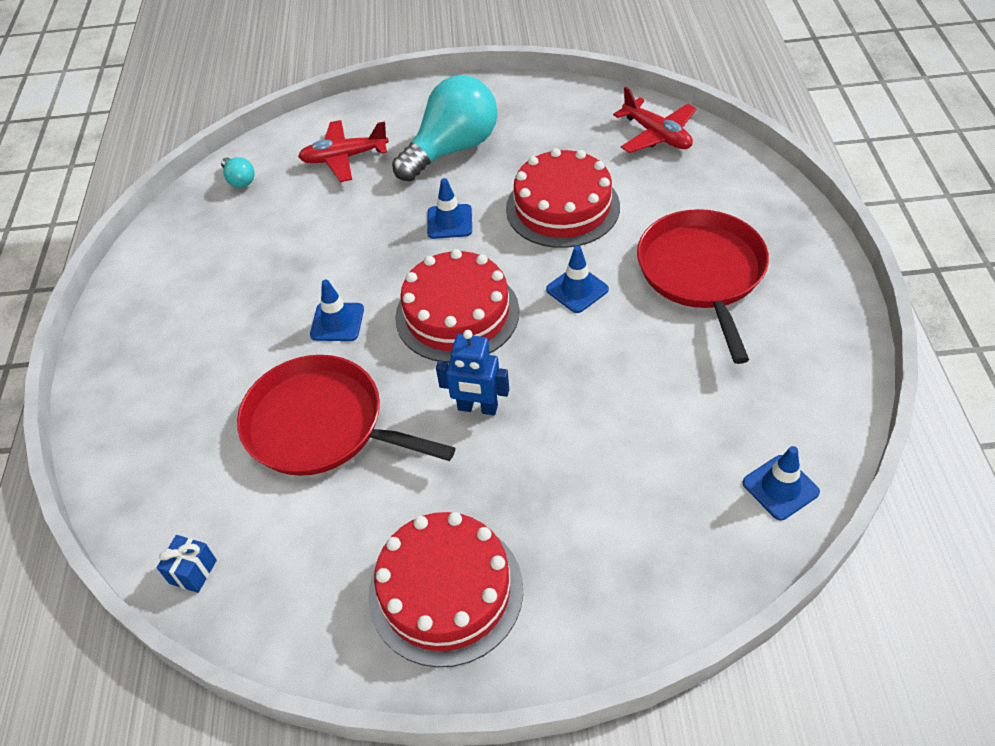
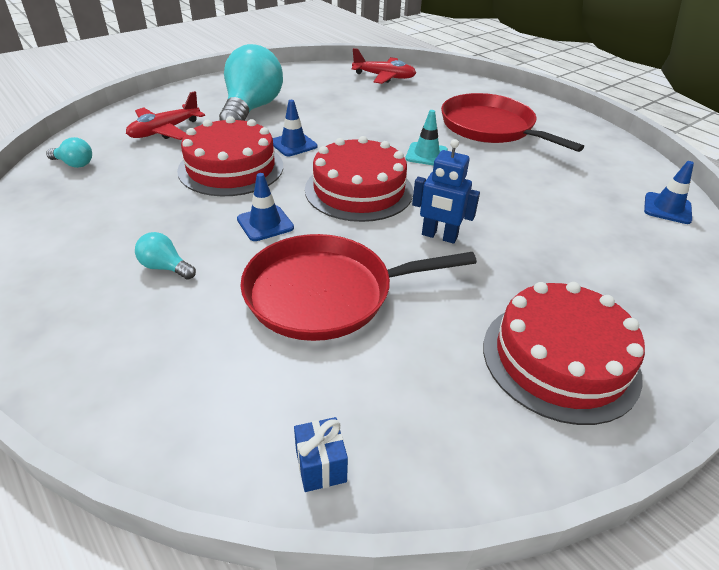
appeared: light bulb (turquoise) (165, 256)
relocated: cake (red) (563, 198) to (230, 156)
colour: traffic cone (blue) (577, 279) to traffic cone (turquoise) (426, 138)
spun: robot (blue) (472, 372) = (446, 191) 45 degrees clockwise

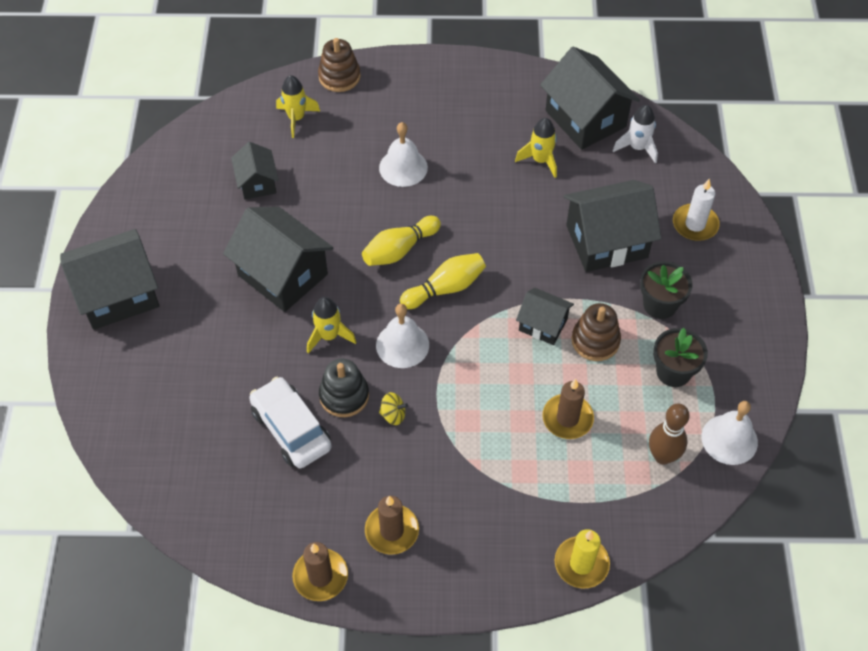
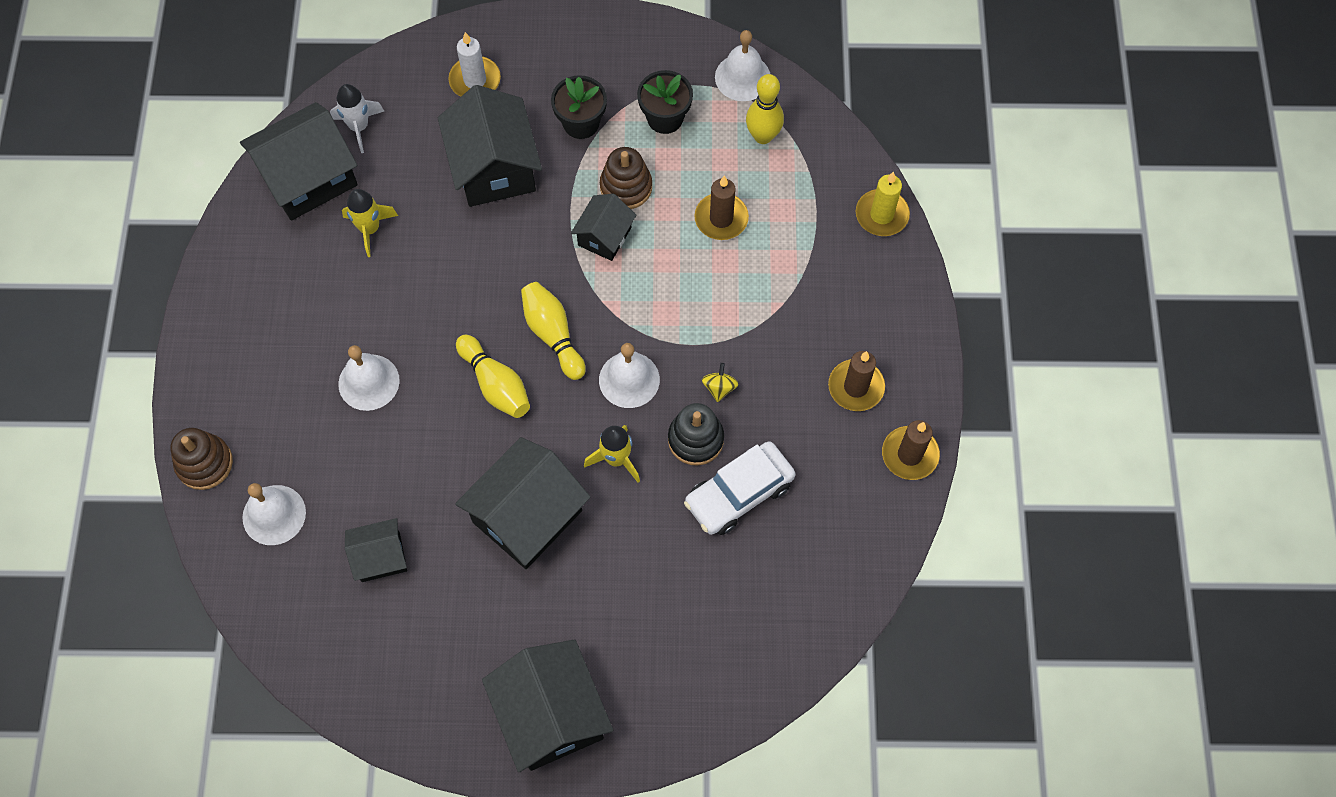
exchanged: rocket (yellow) (298, 106) to bell (white) (274, 514)
colour: bowling pin (brown) (669, 434) to bowling pin (yellow) (765, 109)

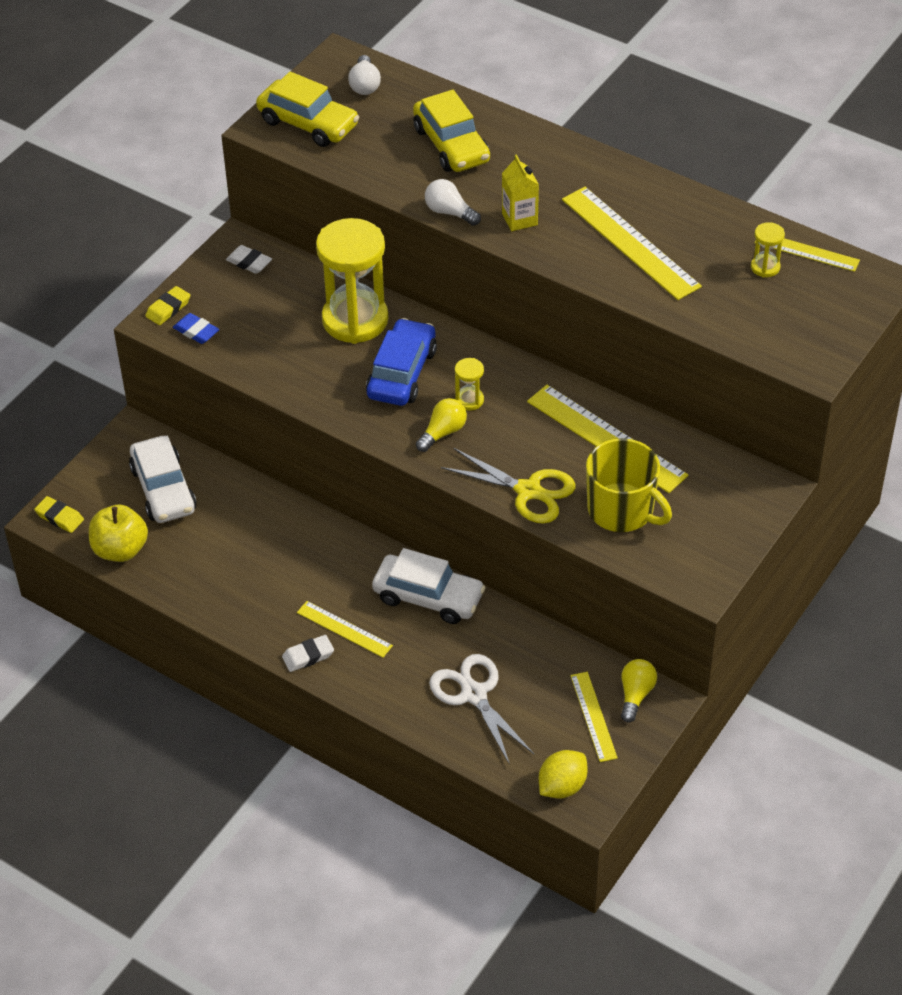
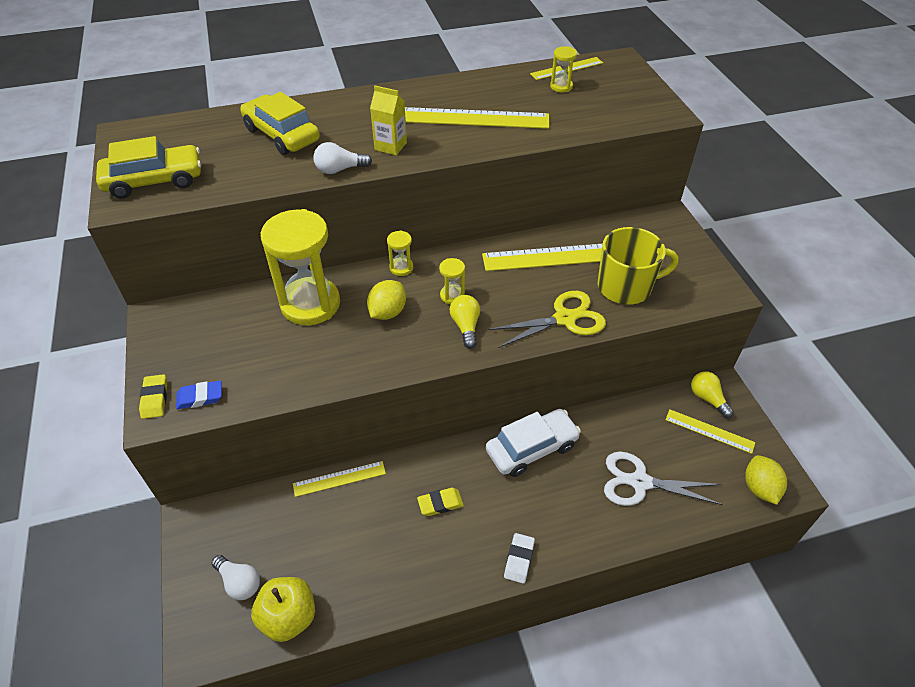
missing: car (white) (163, 479); eraser (white) (249, 259)
appeared: hourglass (yellow) (400, 253)
relocated: eraser (yellow) (59, 514) to (440, 502); ruler (yellow) (345, 629) to (339, 479); light bulb (white) (364, 75) to (236, 577)
exchanged: car (blue) (401, 362) to lemon (yellow) (386, 300)
spun: car (yellow) (451, 131) = (280, 123) 150 degrees counterclockwise

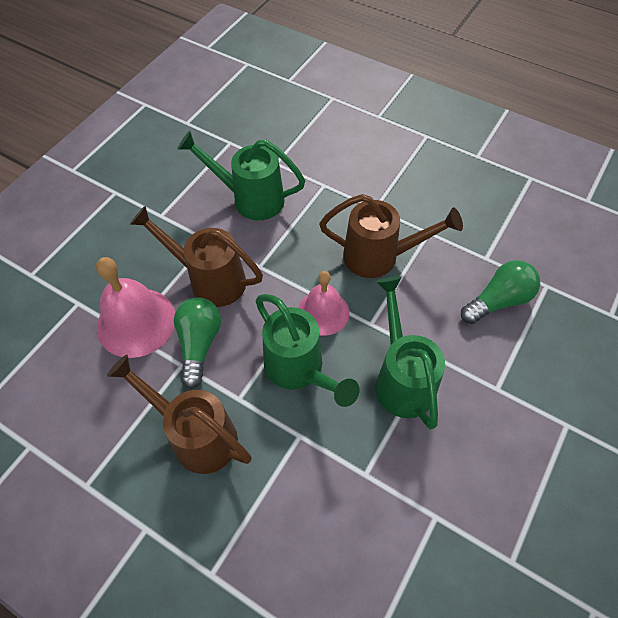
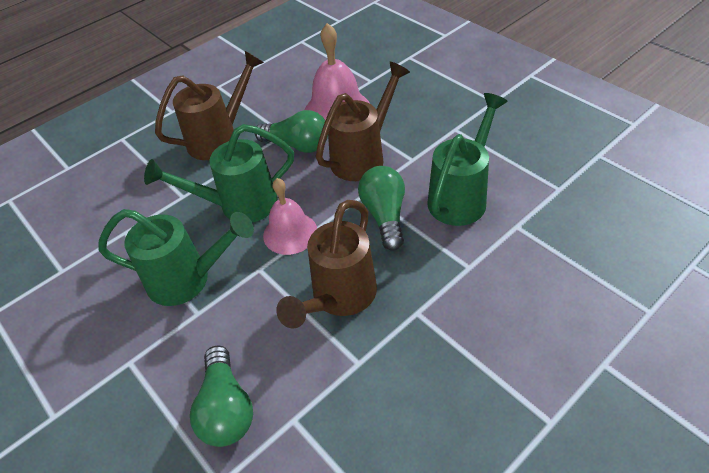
appeared: light bulb (green) (381, 208)

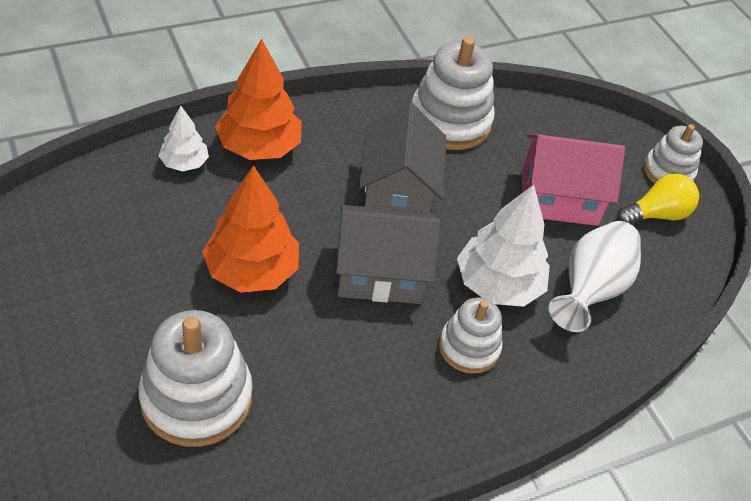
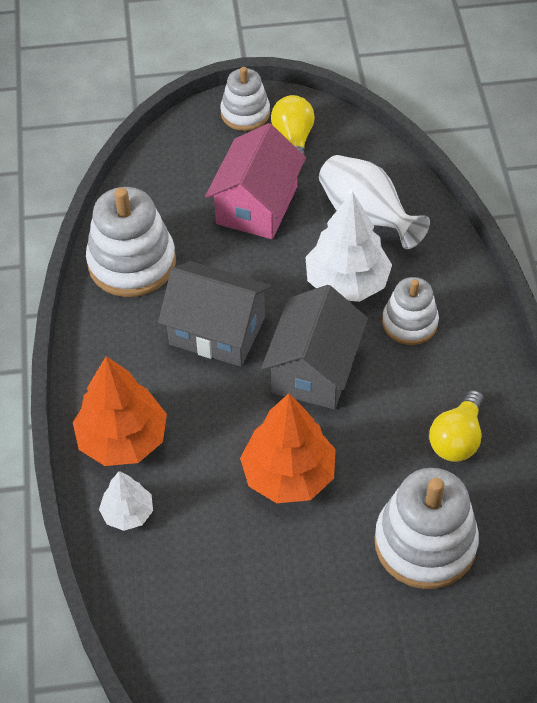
appeared: light bulb (yellow) (456, 426)

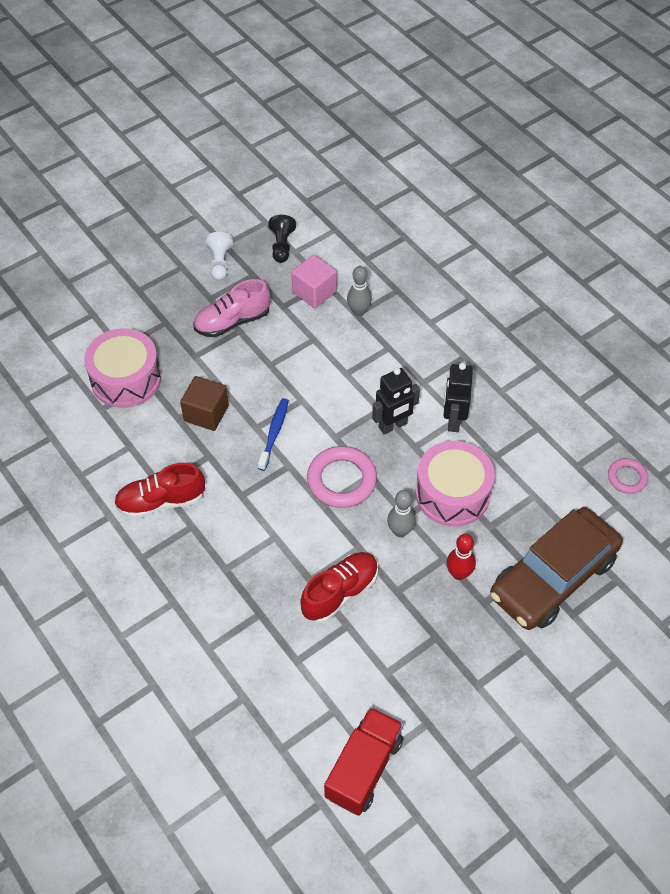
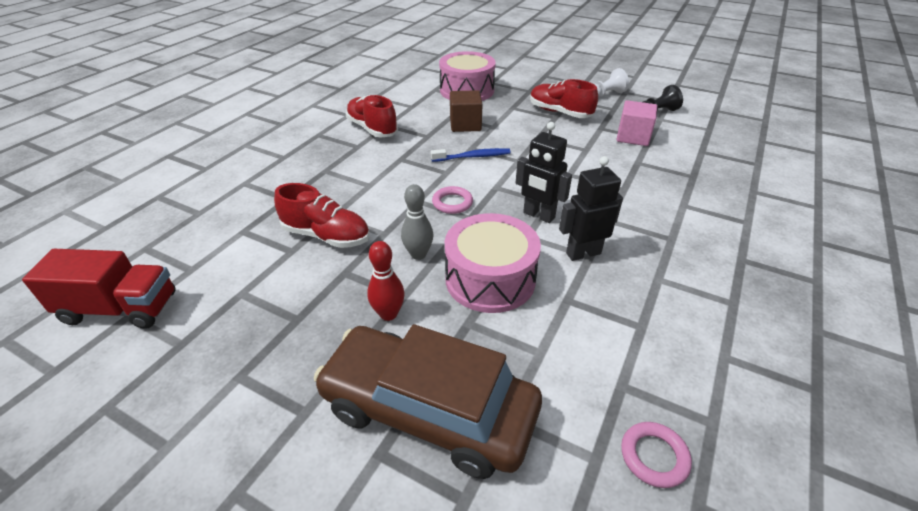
missing: bowling pin (grey) (359, 291)
colour: shoe (pink) (232, 308) to shoe (red) (564, 98)
size: ring (pink) (342, 477) = (452, 200) x0.57

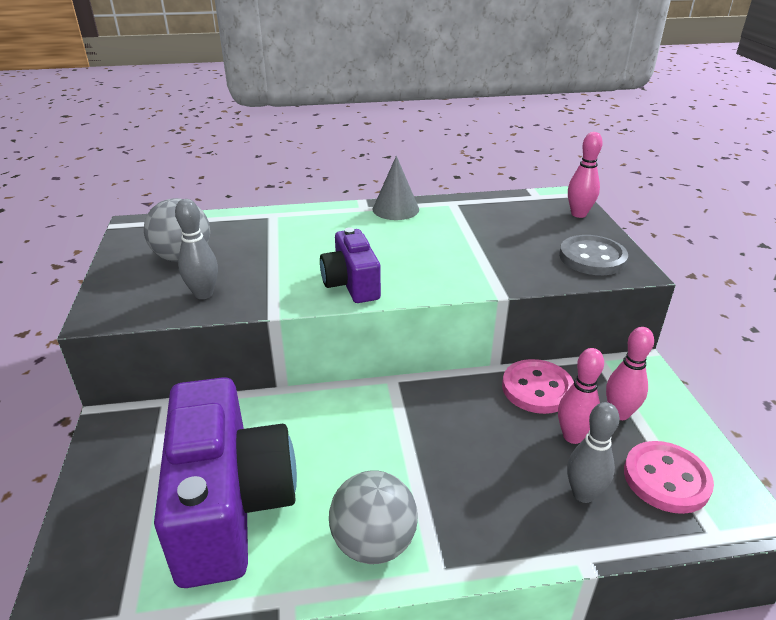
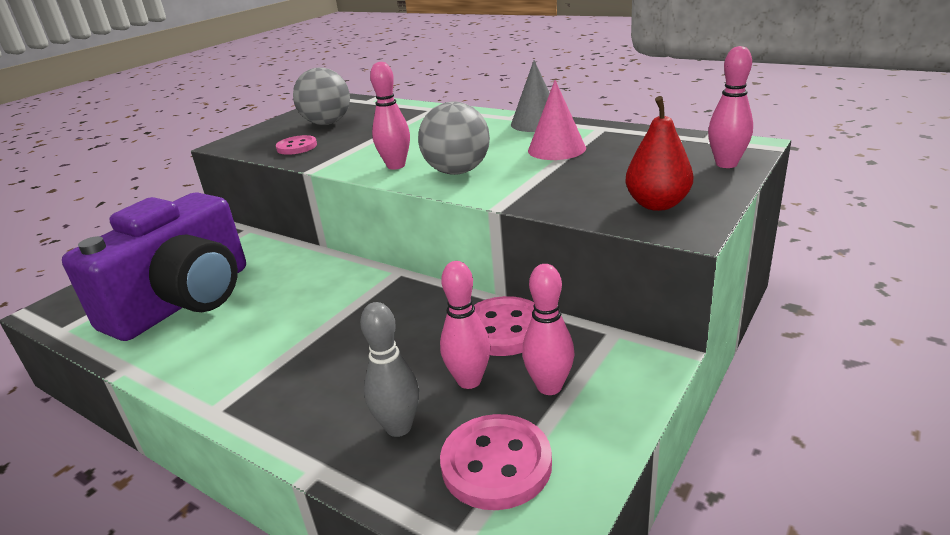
appeared: cone (pink) (557, 120)
relocated: ball (grey) (373, 517) to (454, 138)
exchanged: bowling pin (grey) (196, 249) to button (pink) (296, 145); camera (purple) (350, 265) to bowling pin (pink) (390, 116); button (grey) (593, 255) to pear (red) (659, 153)

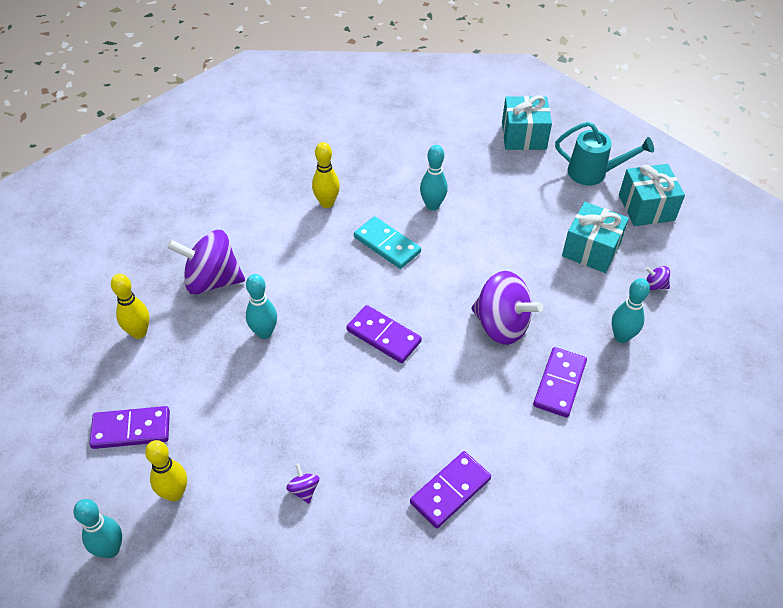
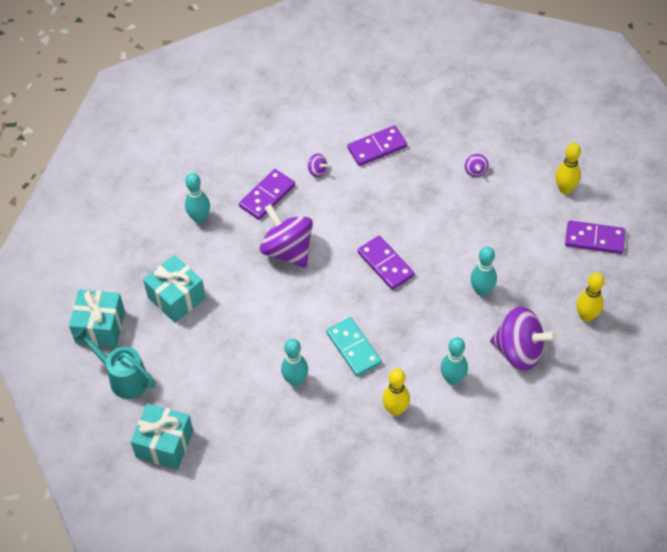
relocated: bowling pin (turquoise) (98, 528) to (454, 361); spinning top (purple) (657, 278) to (317, 166)

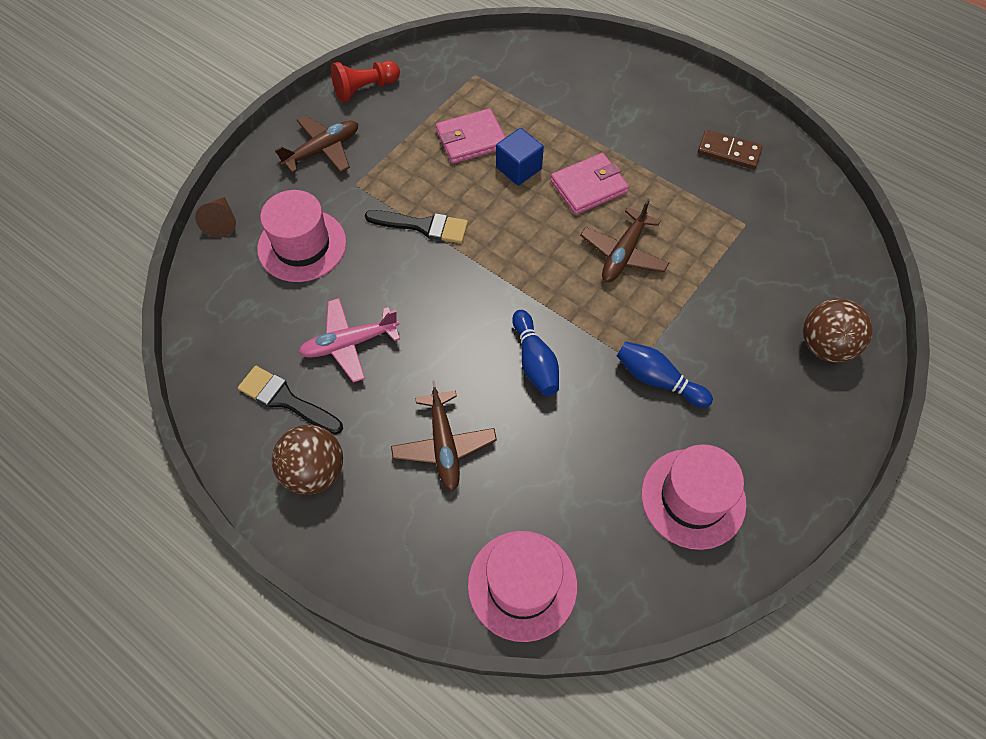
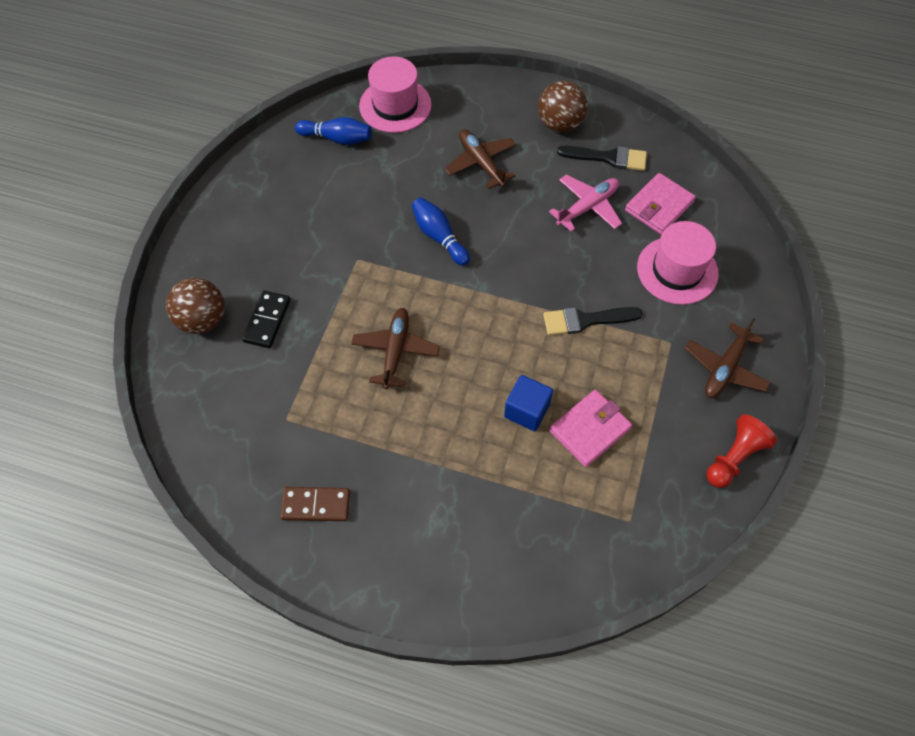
missing: cone (brown) (215, 217); hat (pink) (694, 497)
appeared: domino (black) (266, 319)
relocated: wallet (pink) (590, 184) to (660, 204); bowling pin (blue) (665, 374) to (333, 131)

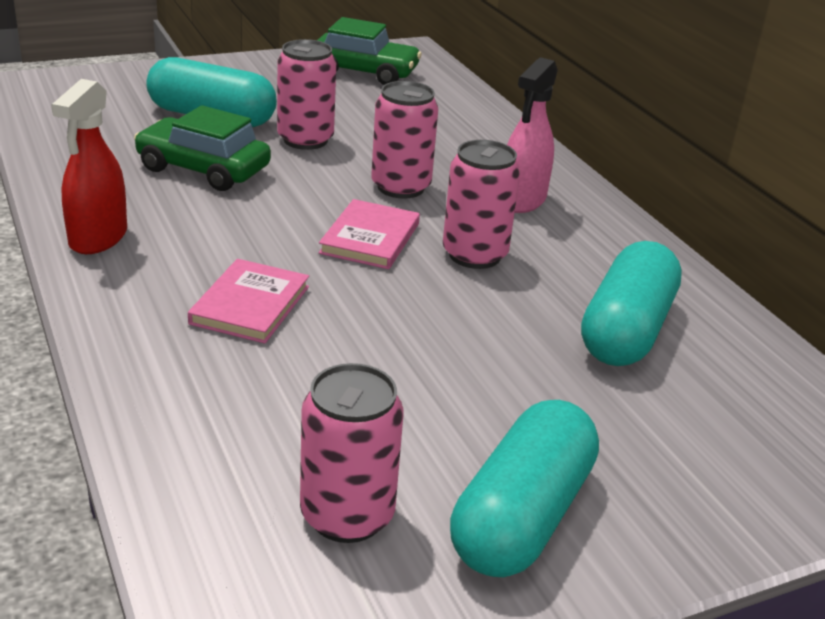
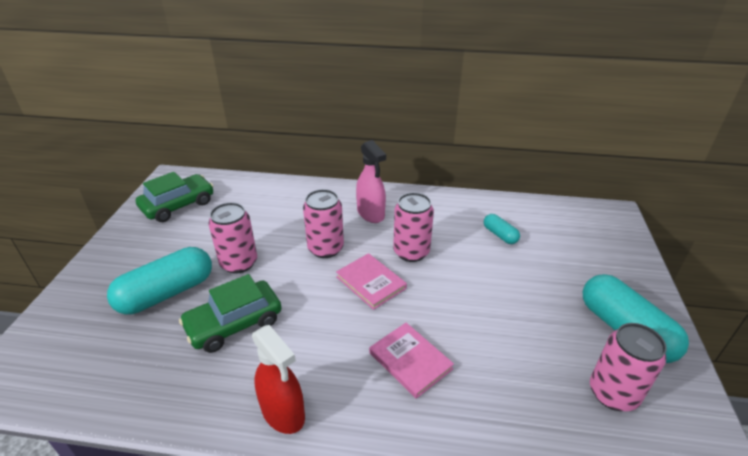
size: capsule (turquoise) (631, 303) = (502, 229) x0.49

